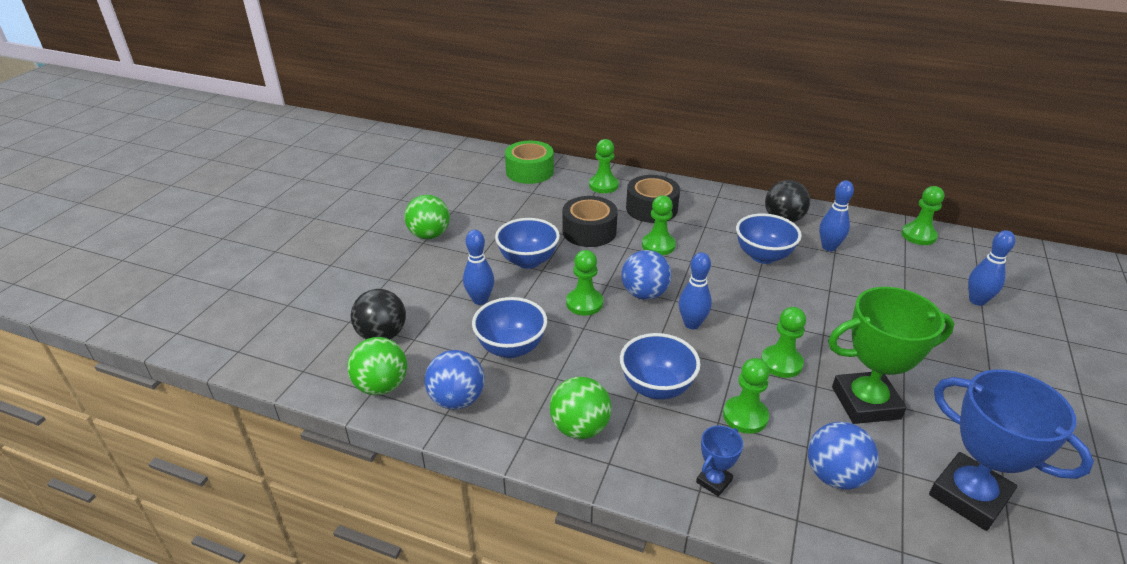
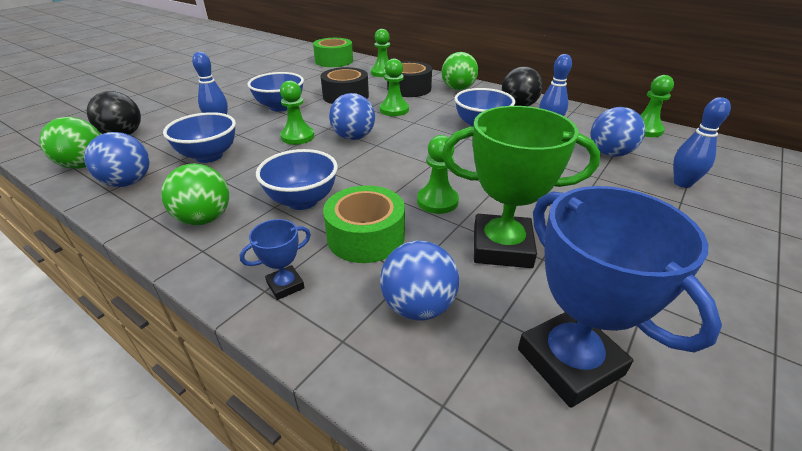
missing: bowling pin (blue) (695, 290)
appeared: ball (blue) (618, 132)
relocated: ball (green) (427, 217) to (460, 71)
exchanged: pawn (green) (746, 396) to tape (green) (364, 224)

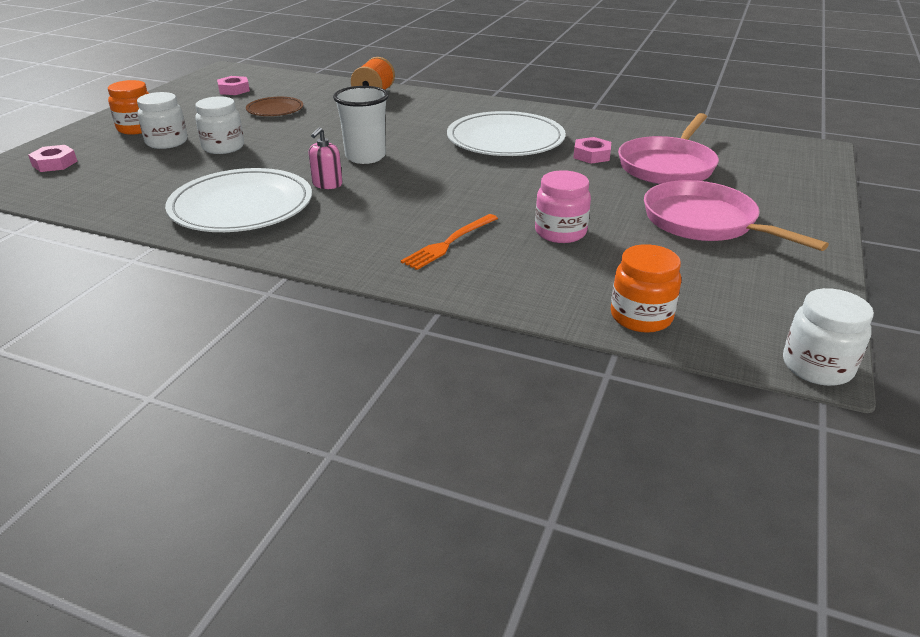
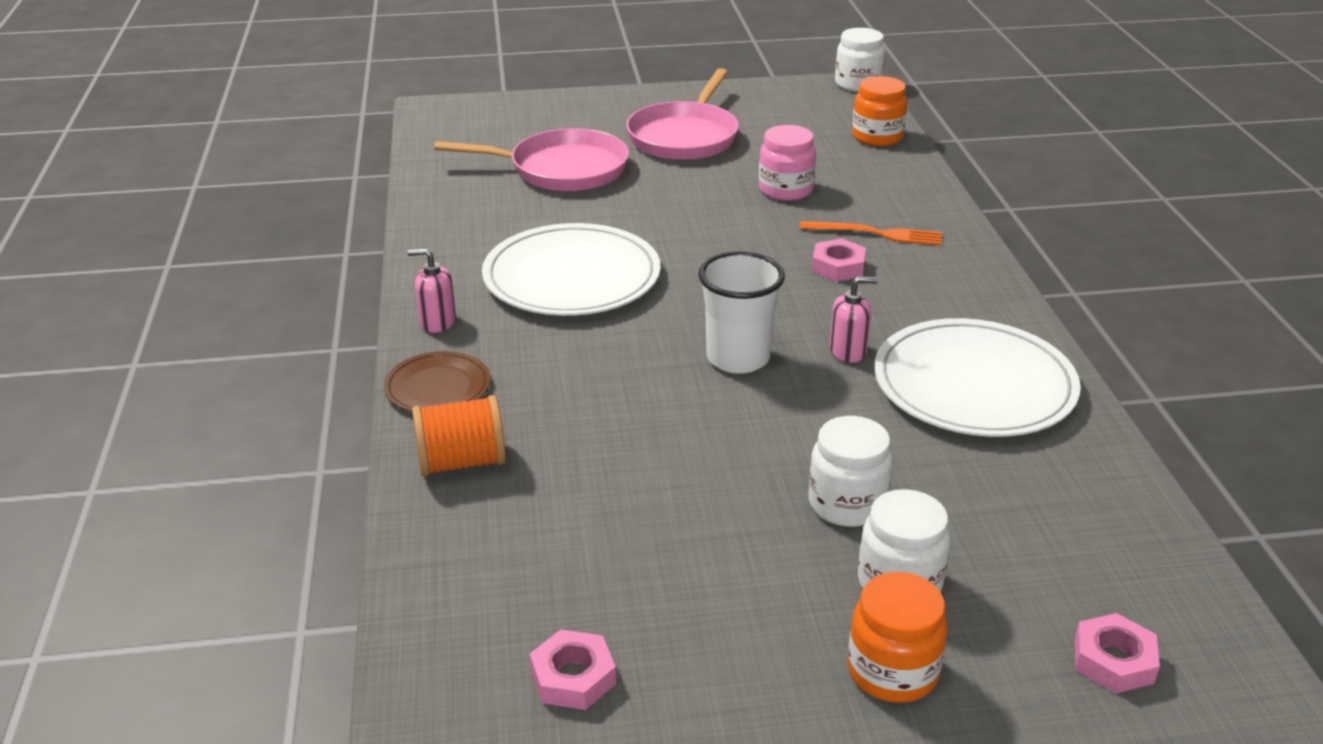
appeared: soap dispenser (pink) (431, 290)
relocated: plate (brown) (274, 106) to (437, 381); nut (pink) (592, 150) to (839, 260)

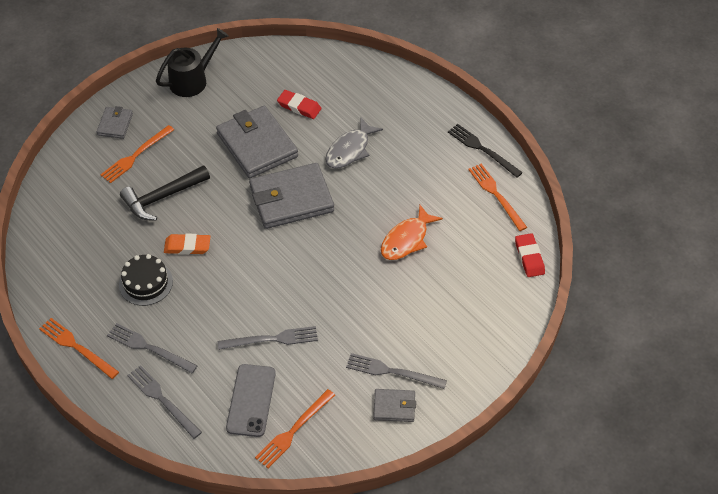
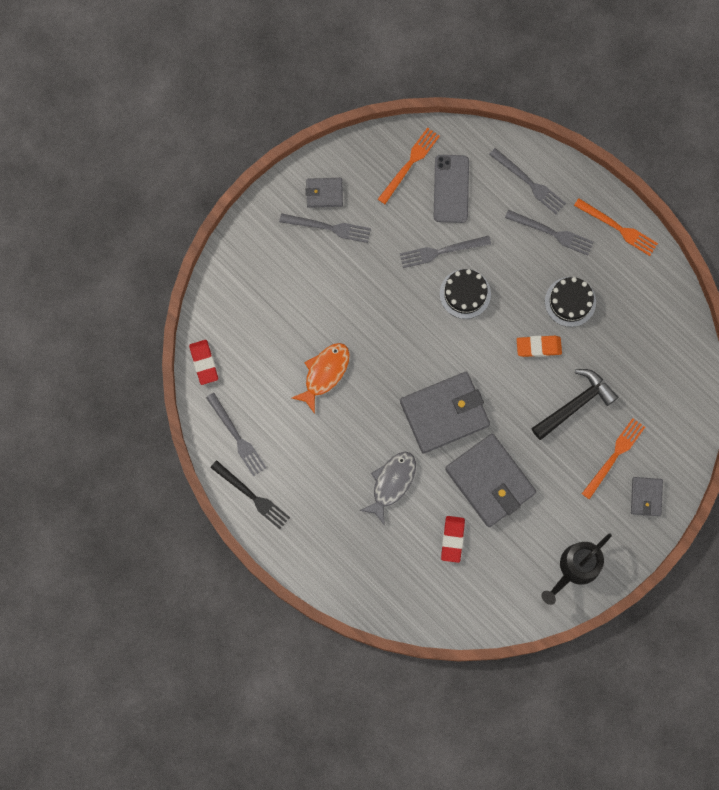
appeared: cake (black) (465, 294)
colour: fork (orange) (497, 197) to fork (grey) (236, 434)
spun: eraser (red) (299, 104) = (453, 539) 75 degrees clockwise

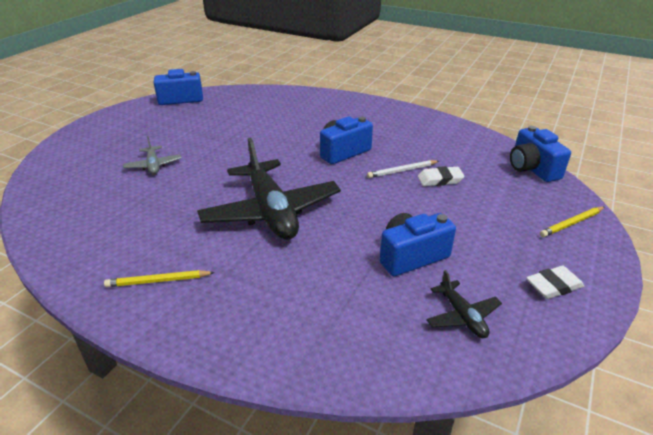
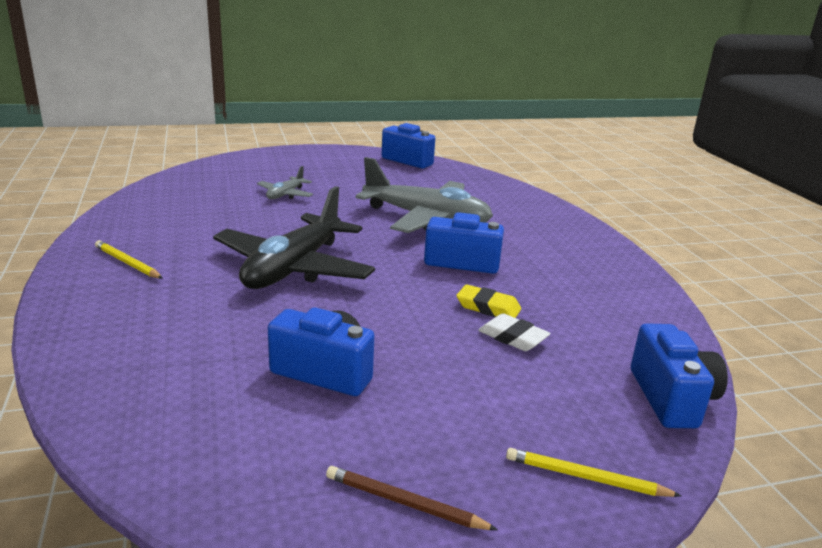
missing: plane (black) (464, 304)
appeared: plane (grey) (424, 195)
exchanged: pencil (white) (403, 169) to eraser (yellow) (488, 301); eraser (white) (555, 282) to pencil (brown) (412, 498)
spun: camera (blue) (540, 154) = (679, 375) 150 degrees clockwise

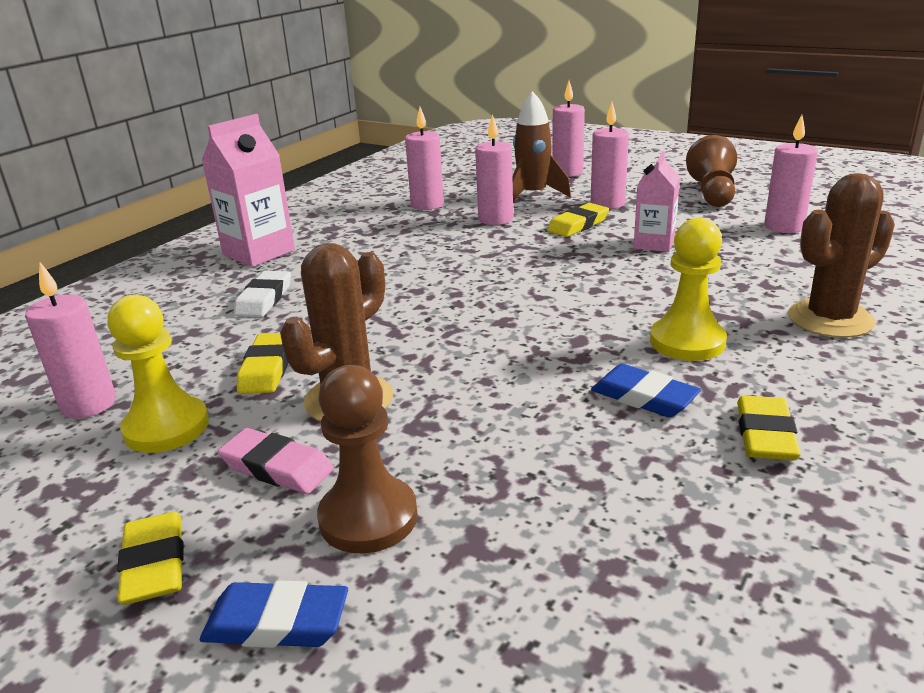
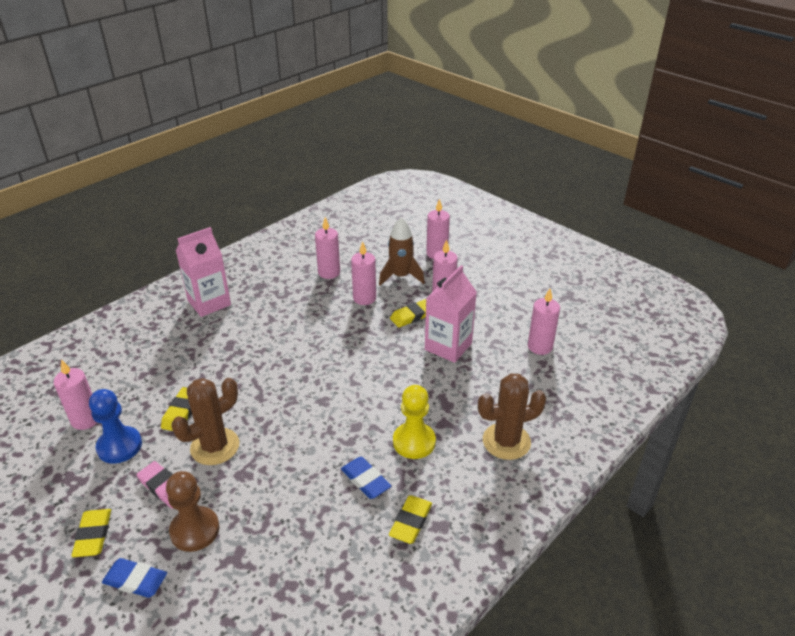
missing: eraser (white) (262, 294); pawn (brown) (711, 171)
colour: pawn (yellow) (158, 374) to pawn (blue) (115, 426)
size: carton (pink) (657, 202) = (451, 314) x1.55

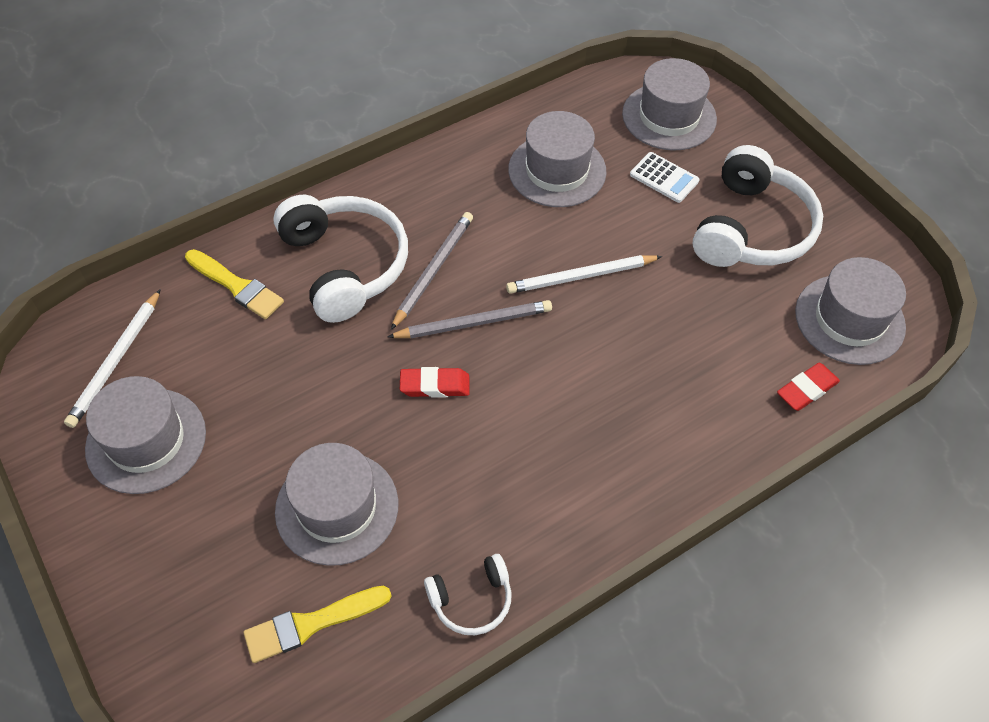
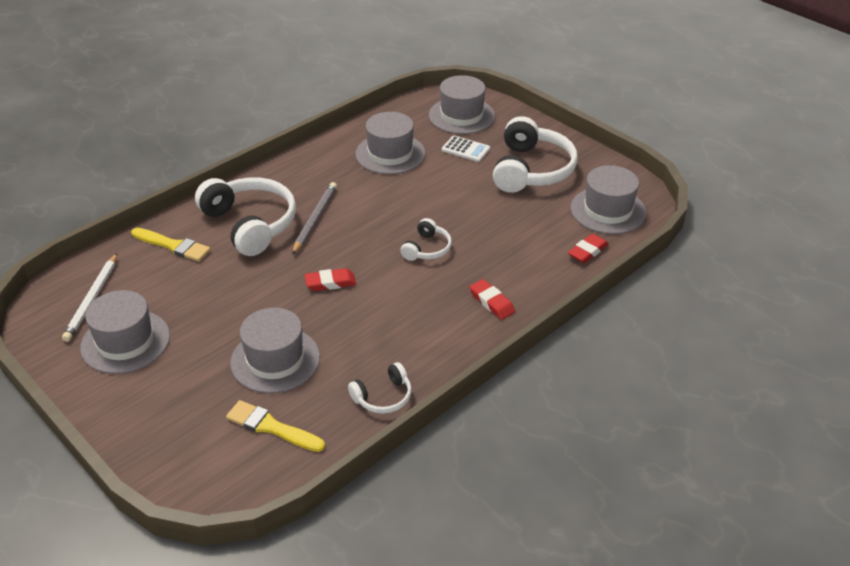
missing: pencil (grey) (470, 319); pencil (white) (584, 274)
appeared: headphones (white) (426, 239); eraser (red) (492, 299)
spun: brush (yellow) (317, 624) = (275, 426) 60 degrees clockwise

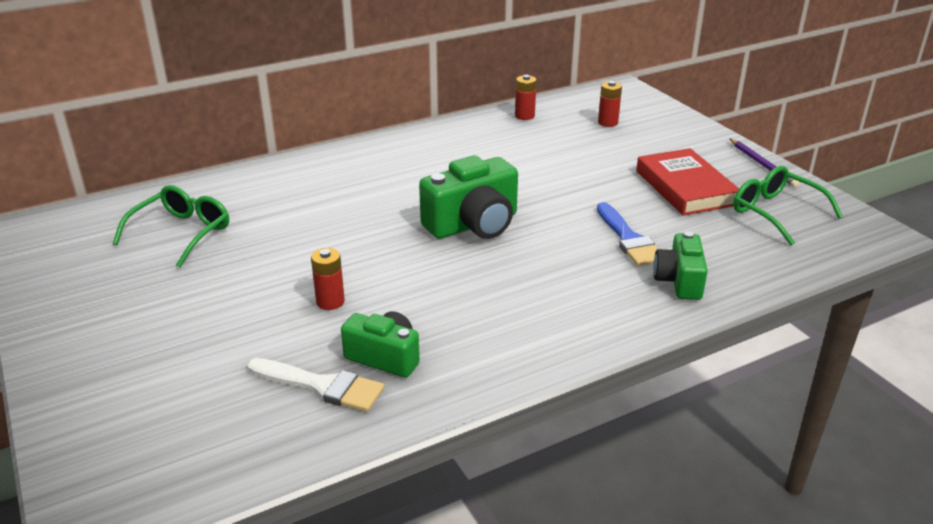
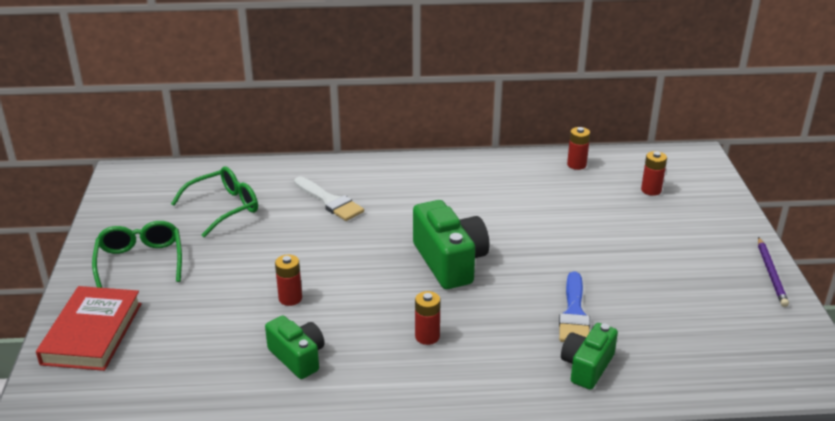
appeared: battery (red) (428, 318)
relocated: brush (white) (316, 385) to (329, 199); book (red) (687, 182) to (89, 328); glasses (green) (788, 206) to (137, 254)
spun: camera (green) (468, 197) = (451, 244) 105 degrees counterclockwise

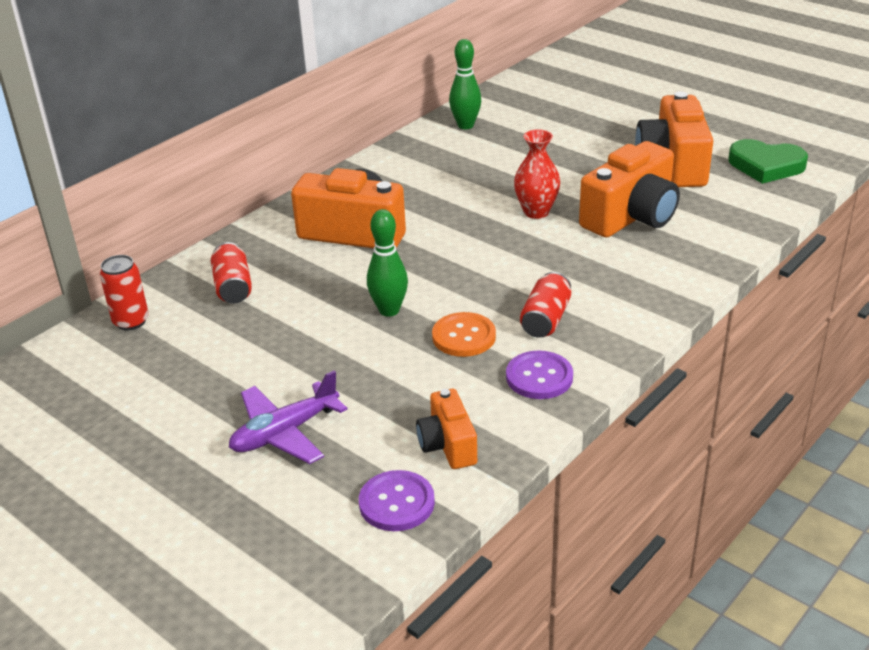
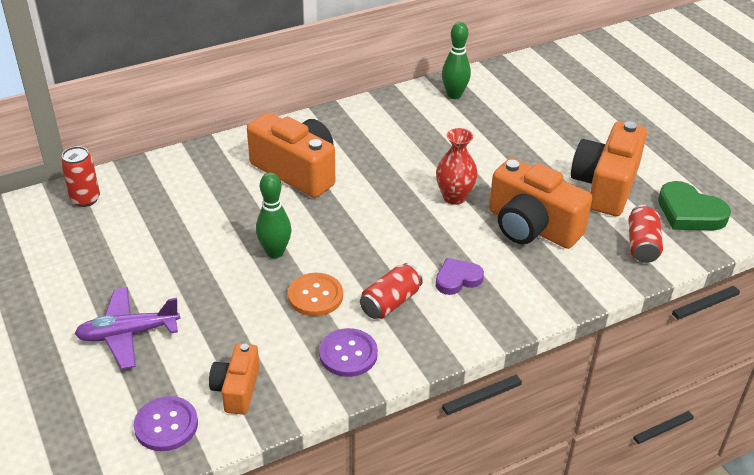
appeared: heart (purple) (460, 276)
relocated: can (red) (231, 272) to (645, 234)
spun: camera (orange) (629, 189) = (540, 203) 60 degrees clockwise

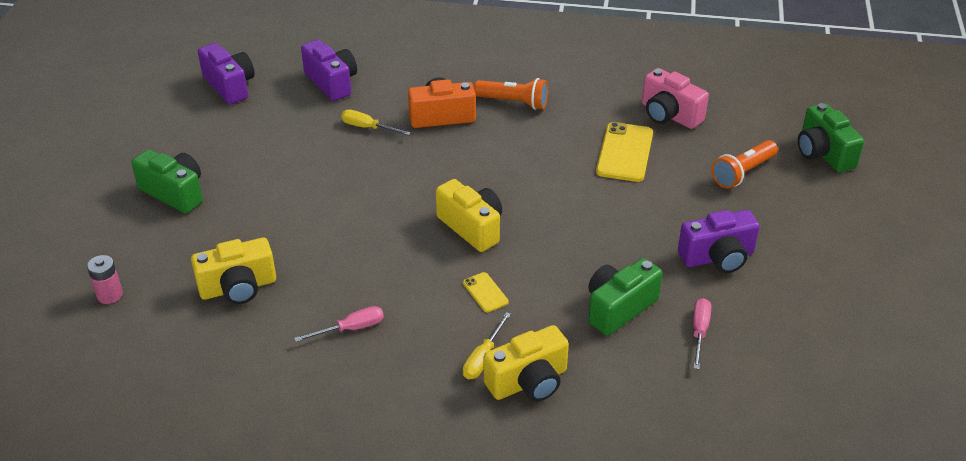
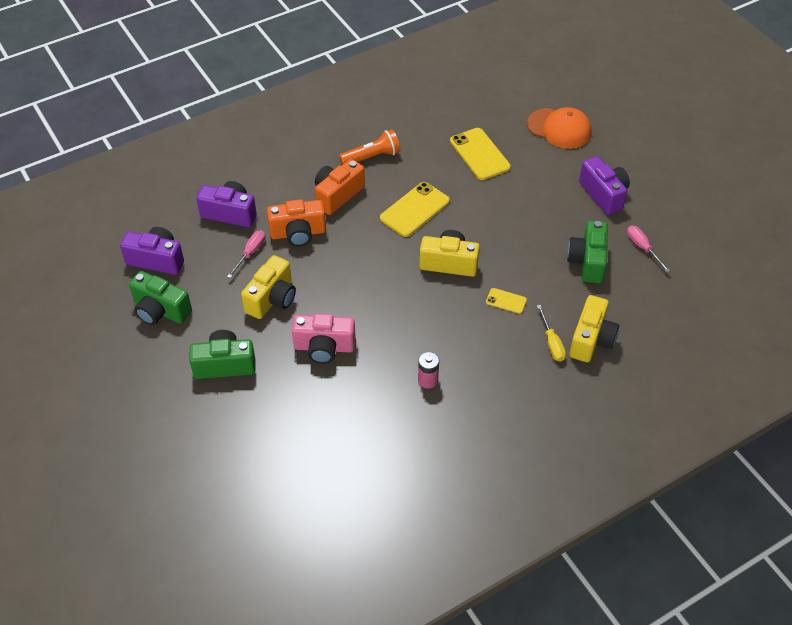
appeared: phone (yellow) (415, 209)
relocated: battery (pink) (105, 279) to (428, 370); camera (yellow) (233, 271) to (268, 287); screwdriver (pink) (339, 324) to (246, 254); camera (pink) (675, 98) to (324, 338); camera (green) (831, 138) to (160, 298)
exchanged: screwdriver (yellow) (376, 122) to camera (orange) (296, 223); flashlight (orange) (744, 164) to cap (orange) (559, 128)
spun: camera (purple) (719, 241) = (604, 185) 60 degrees counterclockwise

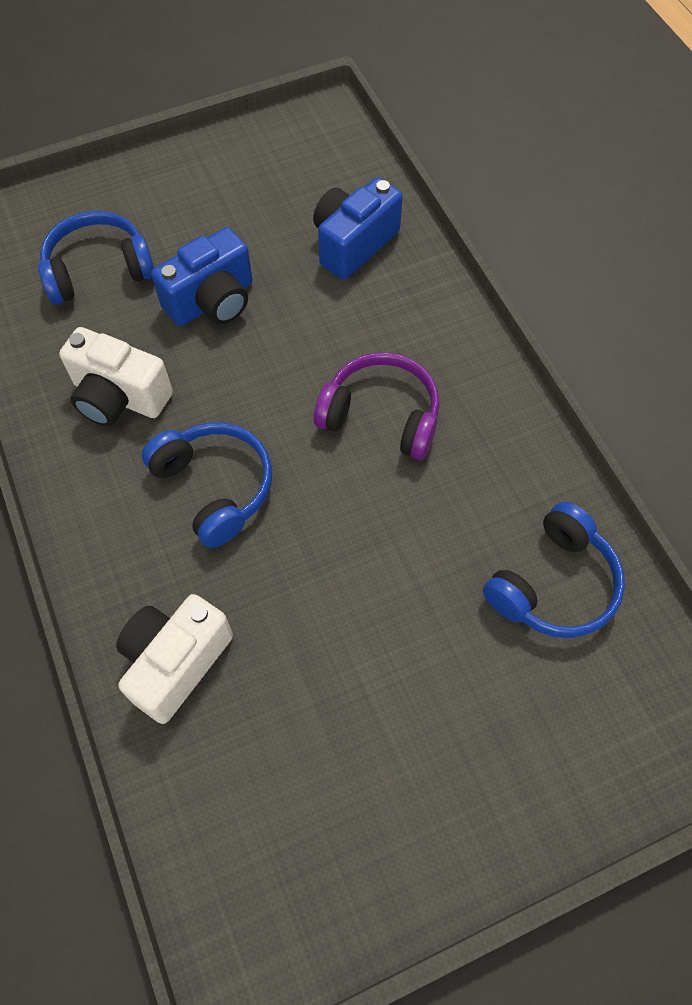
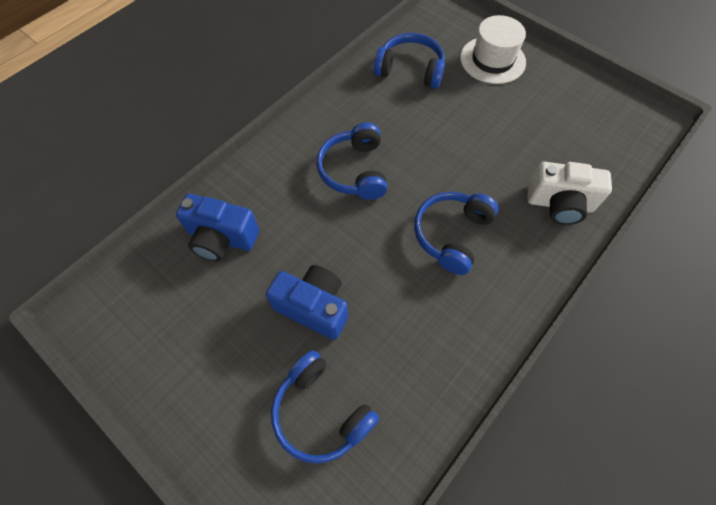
missing: camera (white) (116, 377)
appeared: hat (white) (493, 49)
colour: headphones (purple) (377, 406) to headphones (blue) (352, 161)

